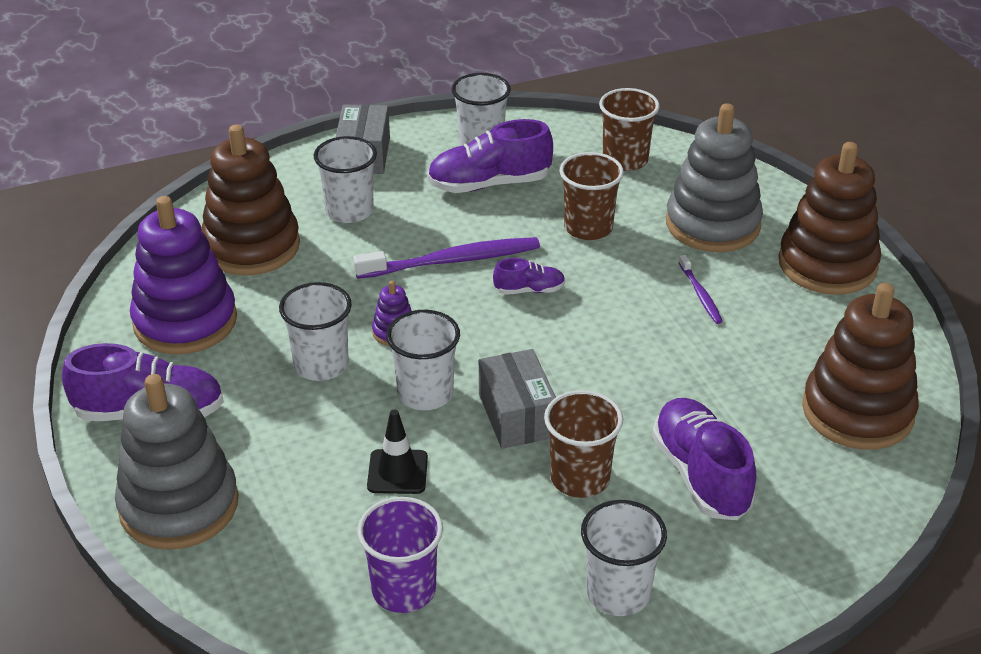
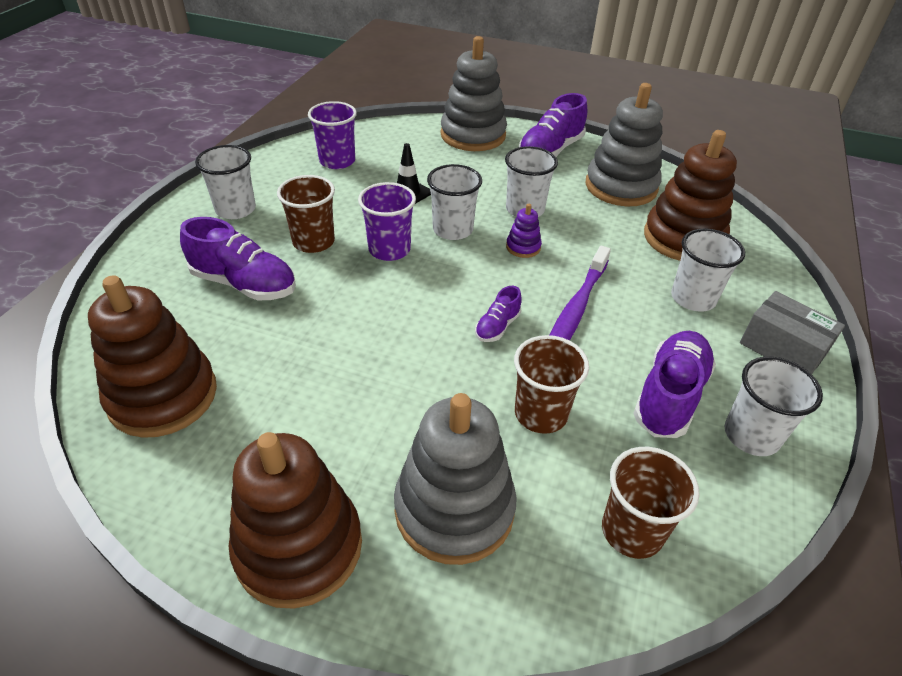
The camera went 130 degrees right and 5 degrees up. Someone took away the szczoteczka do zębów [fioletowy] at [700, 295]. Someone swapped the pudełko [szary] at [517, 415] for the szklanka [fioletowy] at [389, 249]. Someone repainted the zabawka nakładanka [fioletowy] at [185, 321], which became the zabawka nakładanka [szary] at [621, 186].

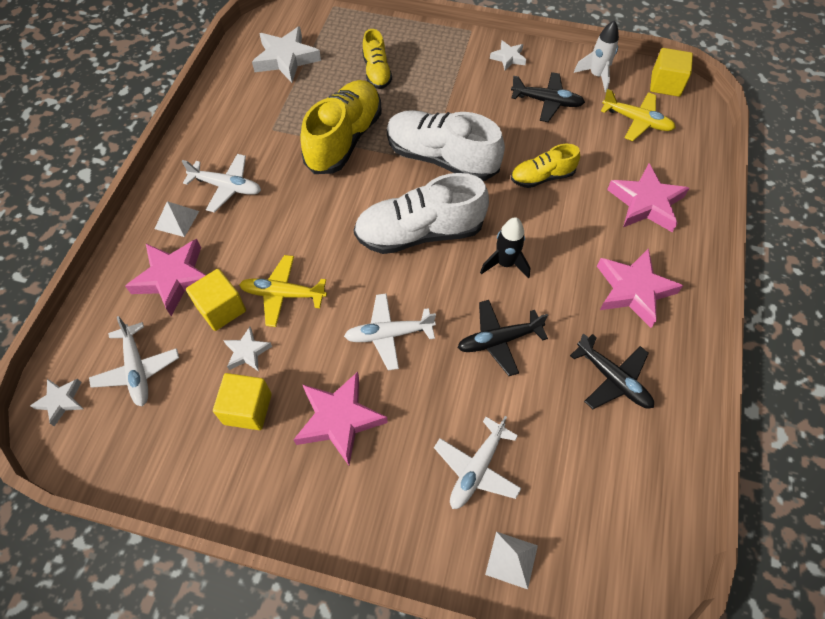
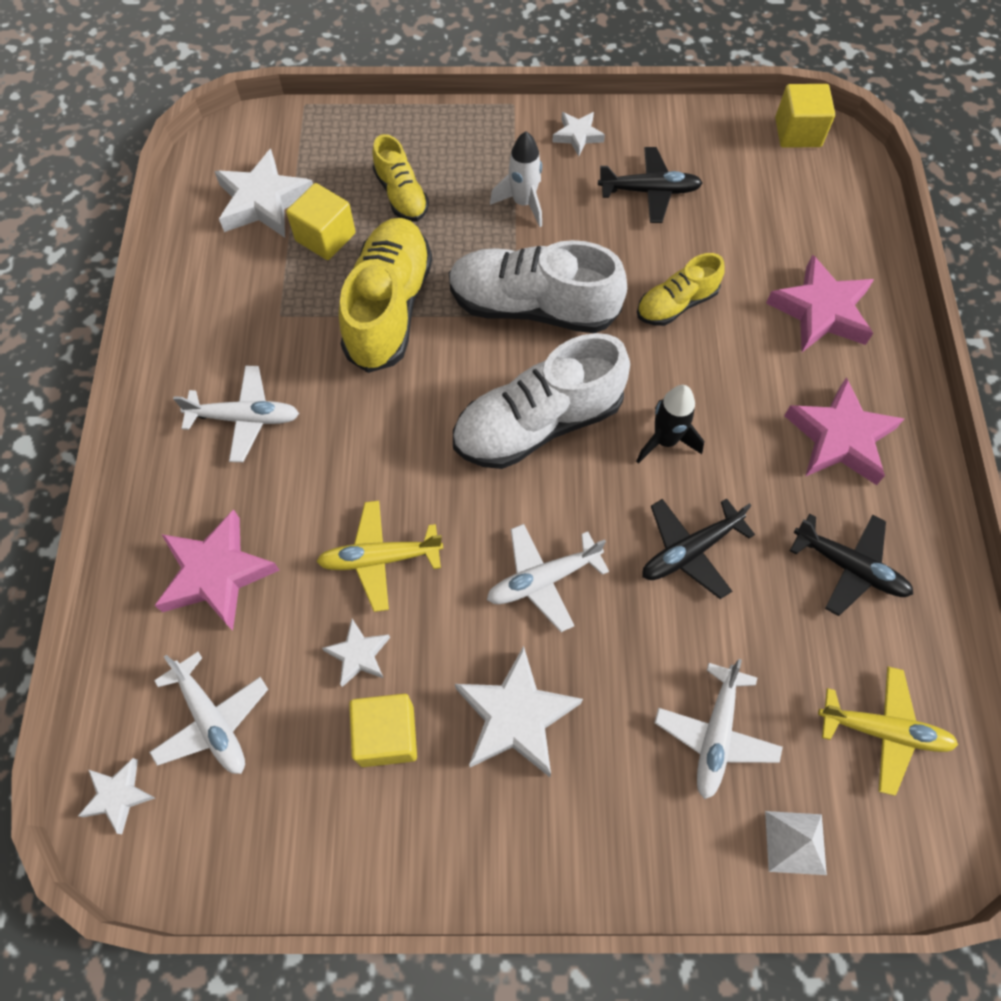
The camera went 15 degrees left and 5 degrees up. Someone took away the piramida [biały] at [177, 220]. Someone carried the sześcian [żółty] from [221, 309] to [325, 237]. Someone carried the rakieta [biały] from [596, 76] to [523, 203]. Someone carried the samolot [żółty] from [637, 121] to [883, 731]. Someone repainted the gwiazda [różowy] at [339, 419], which became the gwiazda [biały] at [516, 716].

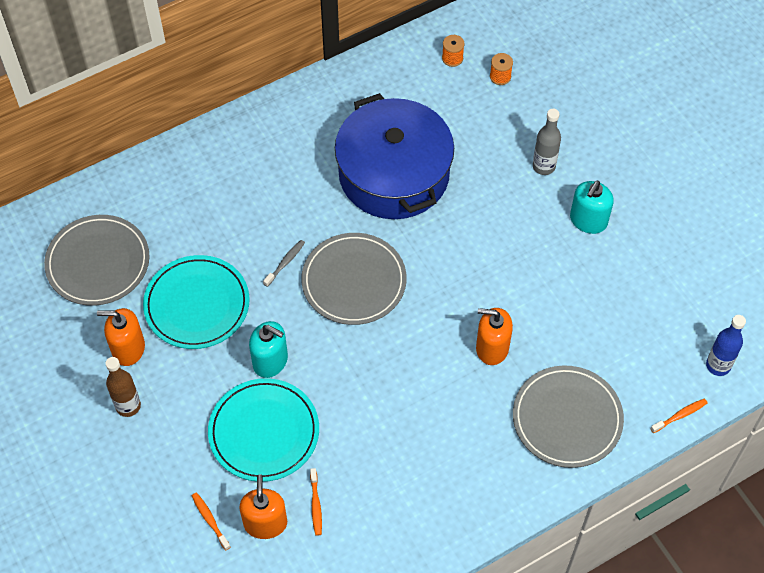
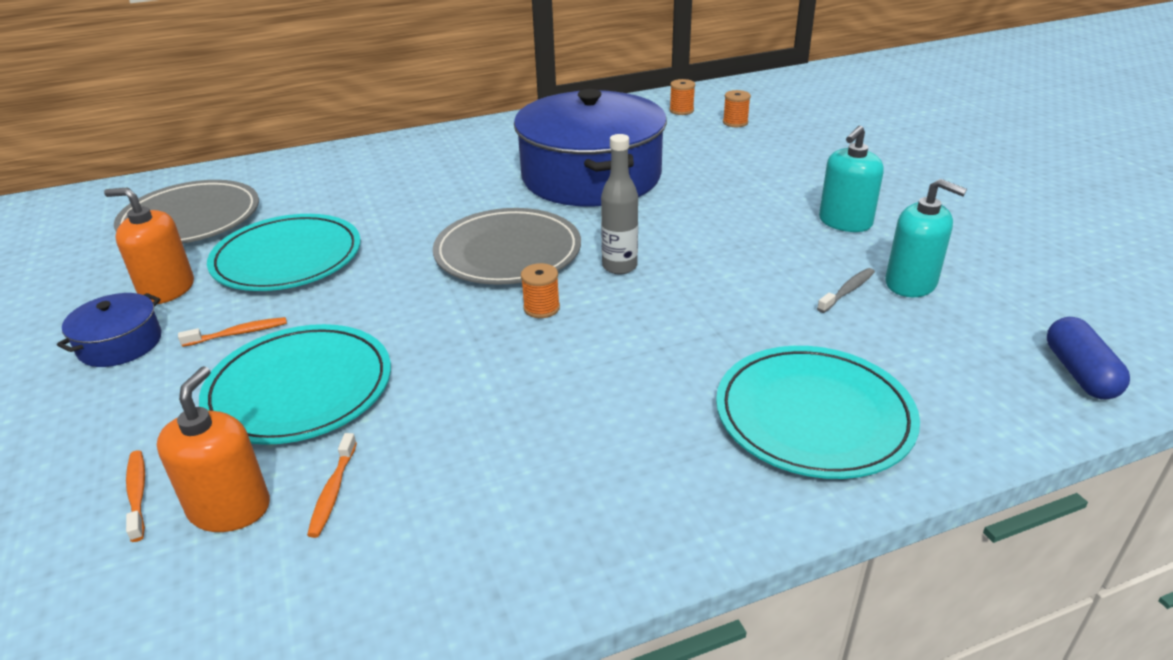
The camera went 10 degrees right and 25 degrees down. Someone took away the dozownik mydła [pomarańczowy] at [492, 348]. Someone put down the szpulka [pomarańczowy] at [541, 308]. Someone carried the dozownik mydła [turkusowy] from [270, 361] to [910, 283]. Someone carried the szczoteczka do zębów [szary] from [285, 262] to [847, 291]. Someone carried the butelka [szary] from [544, 166] to [619, 266]. Someone carried the szczoteczka do zębów [pomarańczowy] from [680, 415] to [238, 333]. Someone swapped the butelka [brązowy] at [128, 406] for the garnek [niebieski] at [120, 344]. Someone swapped the butelka [niebieski] at [718, 365] for the kapsułka [niebieski] at [1079, 373]. Someone repainted the talerz [szary] at [567, 418], which became the talerz [turkusowy] at [813, 416].

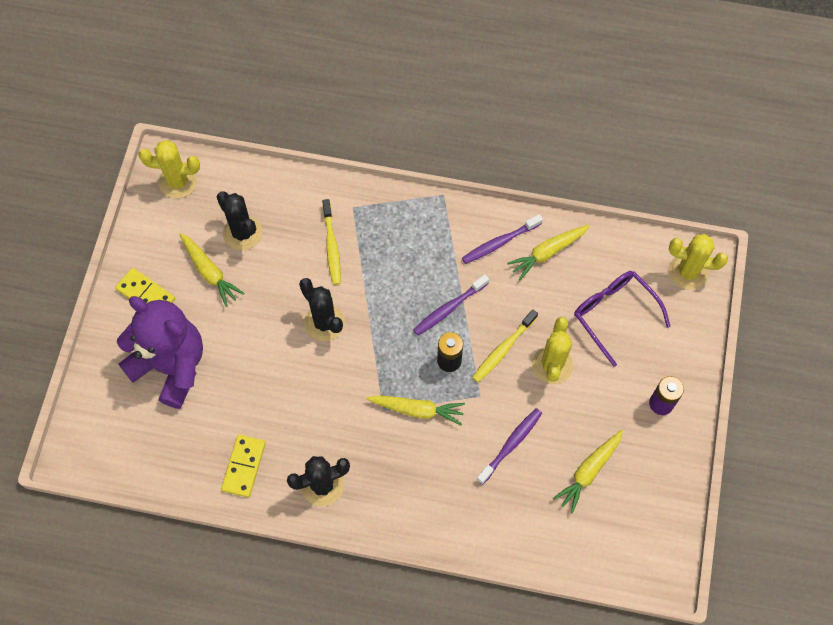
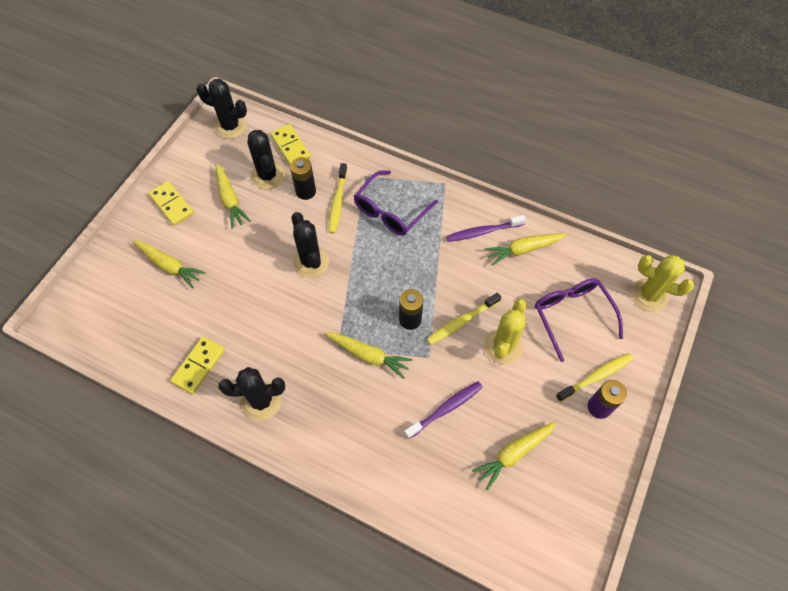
The camera went 15 degrees right and 5 degrees down. Someone took away the szczoteczka do zębów [fioletowy] at [449, 308]. Someone put down the kostka domina [żółty] at [290, 147]. Someone put down the bateria [czarny] at [305, 191]. Someone put down the okulary [fioletowy] at [390, 211]. Someone put down the szczoteczka do zębów [żółty] at [595, 377]. Someone swapped the miś [fioletowy] at [171, 366] for the marchewka [żółty] at [169, 266]. Someone repainted the kaktus [żółty] at [178, 181], which became the kaktus [czarny] at [230, 126].

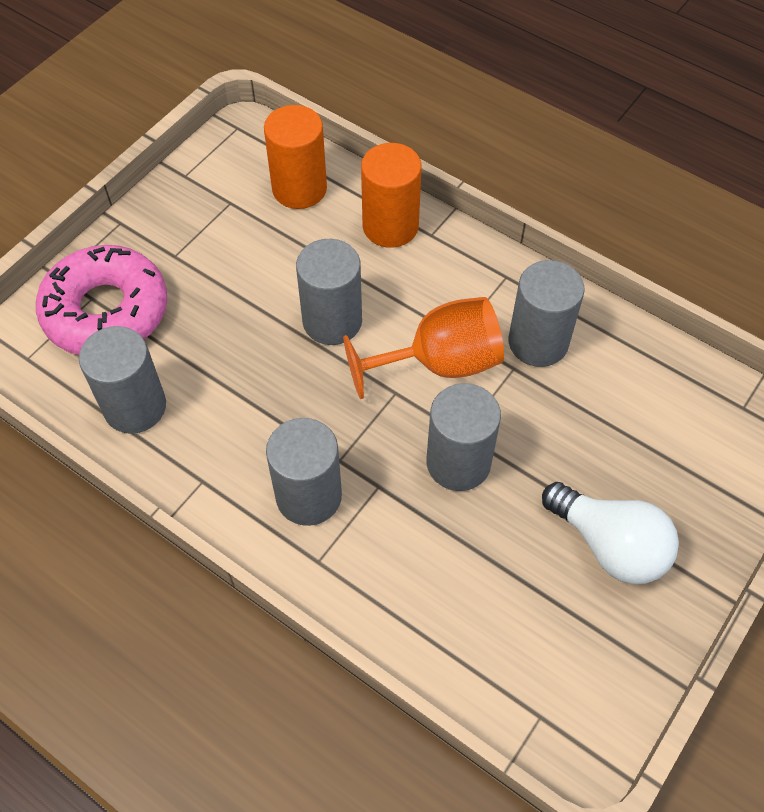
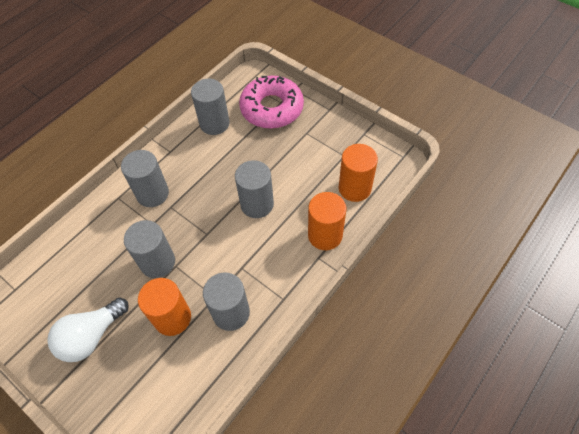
The camera went 95 degrees right and 0 degrees up. Someone took away the kielich [pomarańczowy] at [440, 363]. Someone put down the walec [pomarańczowy] at [172, 318].

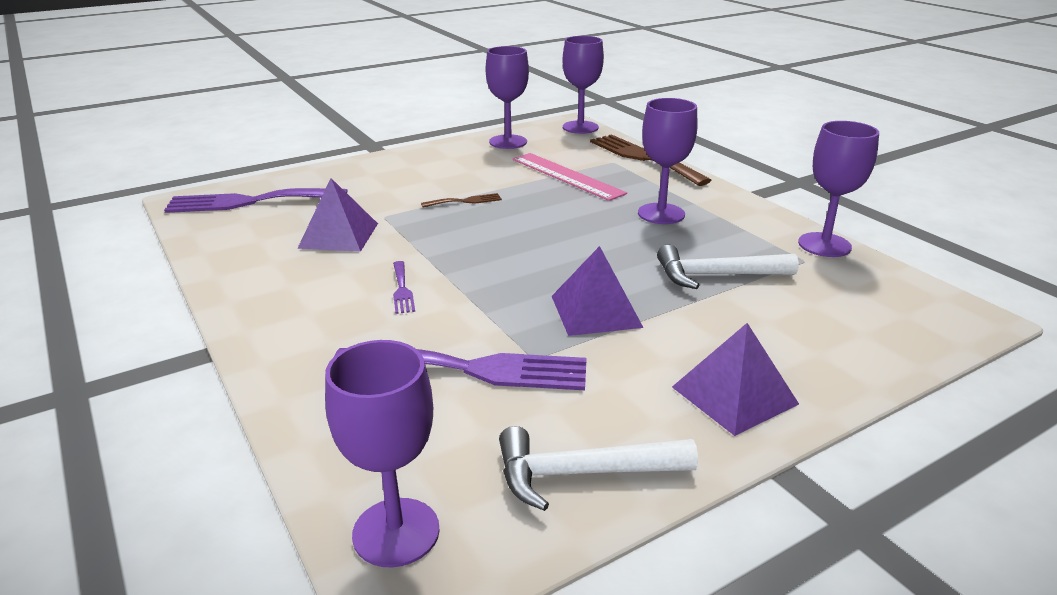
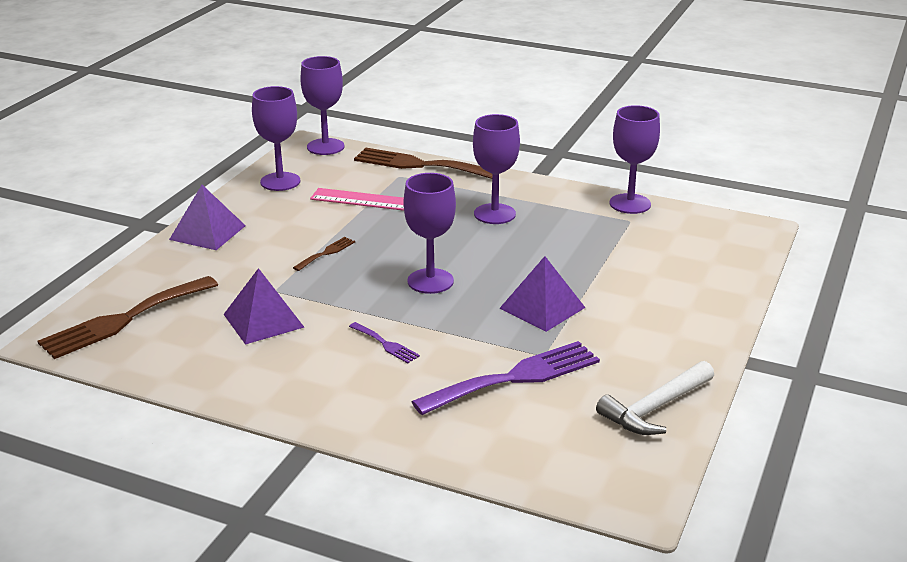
The camera went 35 degrees left and 0 degrees up. Someone took away the młotek [biały] at [717, 275]. Someone carried the kielich [fioletowy] from [396, 532] to [430, 281]. Someone carried the piramida [fioletowy] from [734, 395] to [208, 232]. Someone repainted the widelec [fioletowy] at [249, 202], which became the widelec [brązowy] at [124, 320].

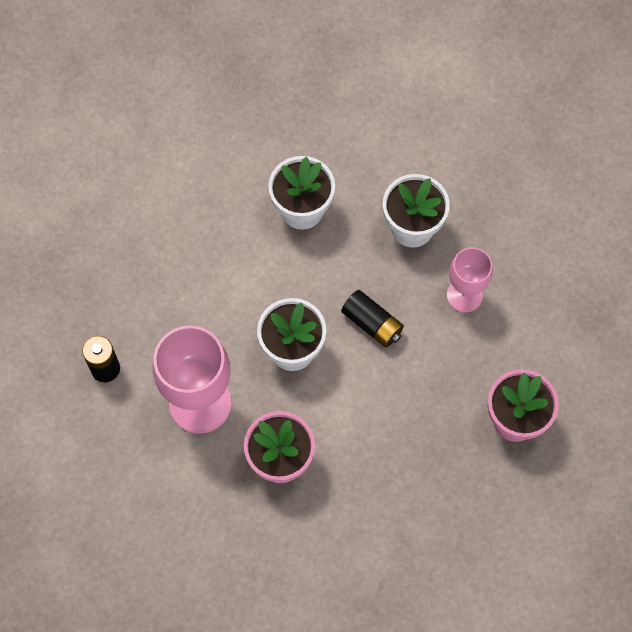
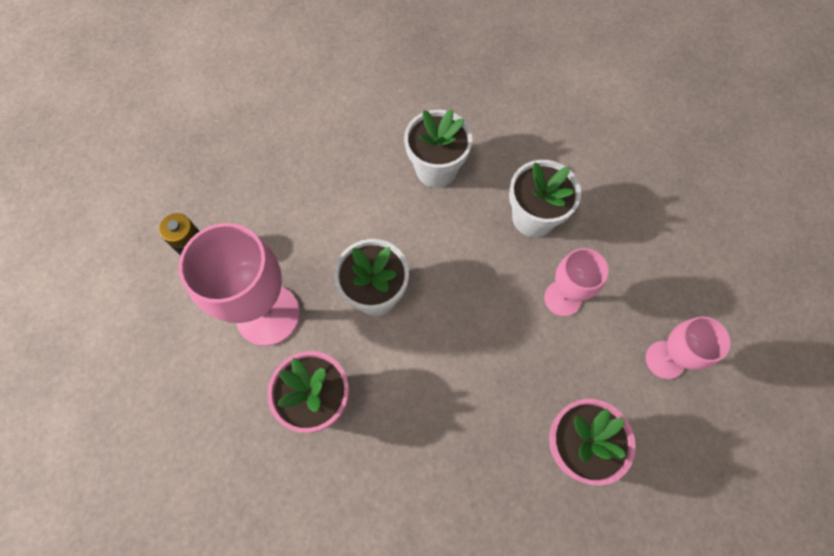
The camera went 20 degrees right and 0 degrees up. Someone took away the bateria [czarny] at [372, 324]. Someone put down the kielich [różowy] at [665, 360].

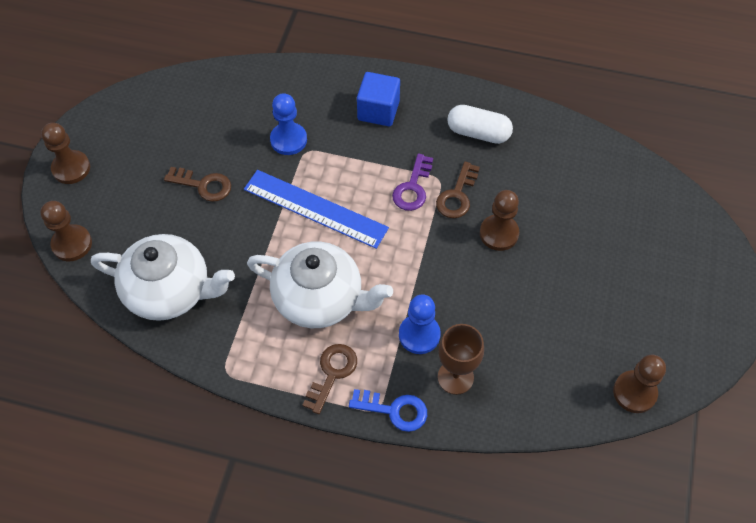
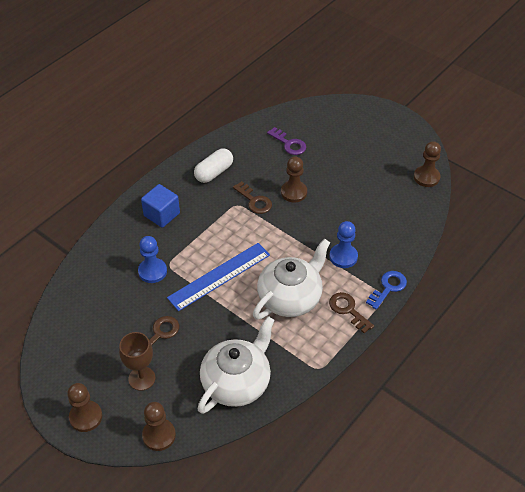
The camera went 65 degrees left and 10 degrees down. Someone carried the klucz [fioletowy] from [412, 188] to [289, 144]. Someone carried the kielich [brązowy] from [455, 377] to [142, 378].

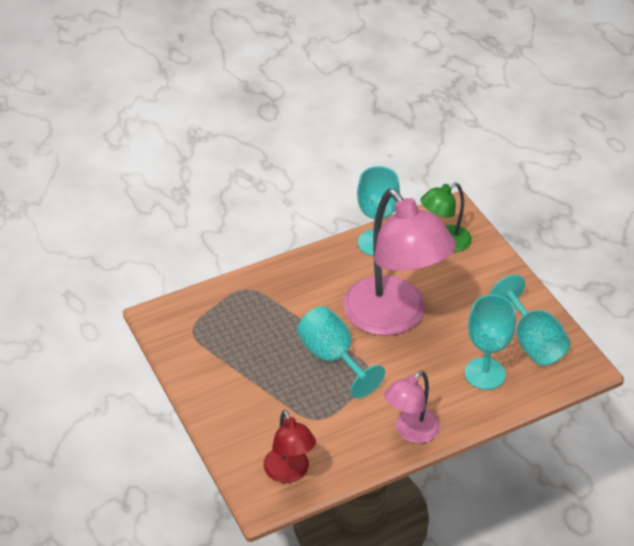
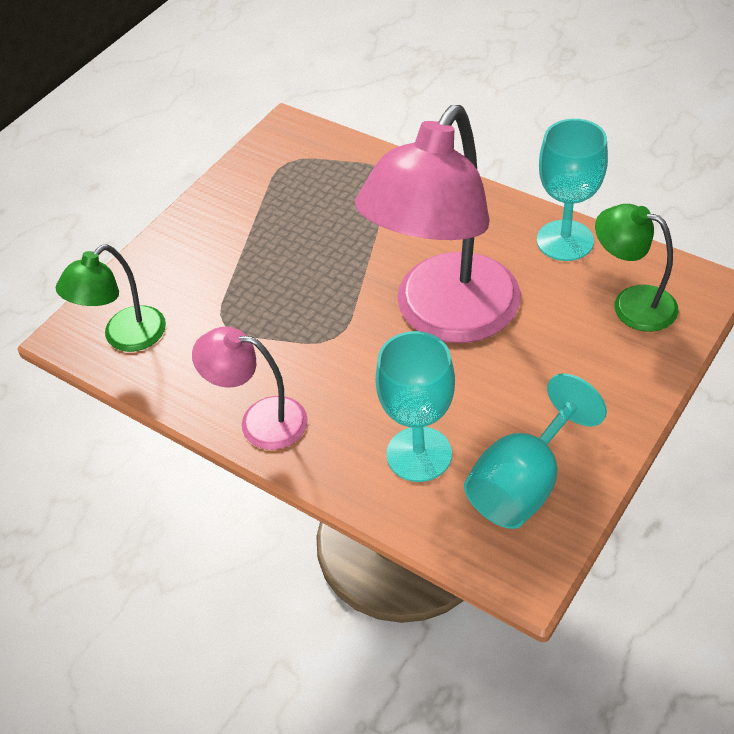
The camera went 65 degrees right and 5 degrees up. Someone took away the kielich [turkusowy] at [333, 358]. Someone repainted the lampka [czerwony] at [289, 473], which became the lampka [zielony] at [125, 337].

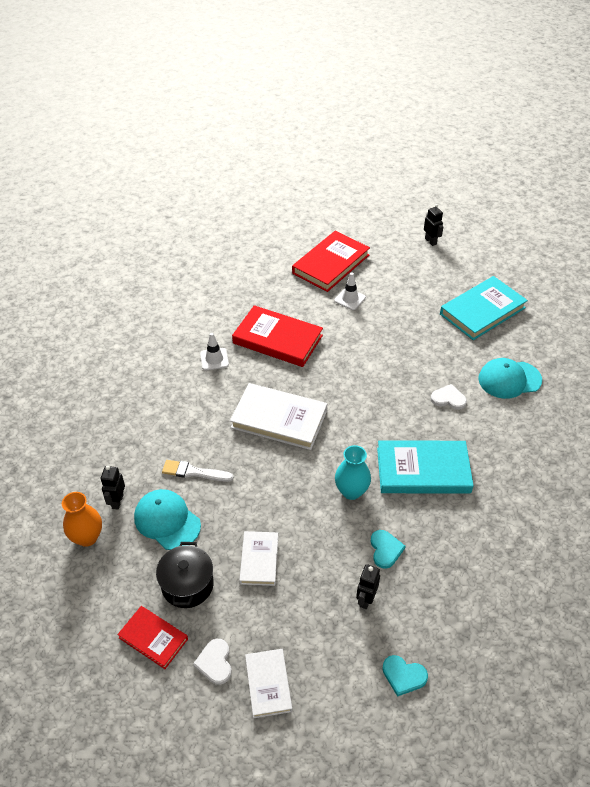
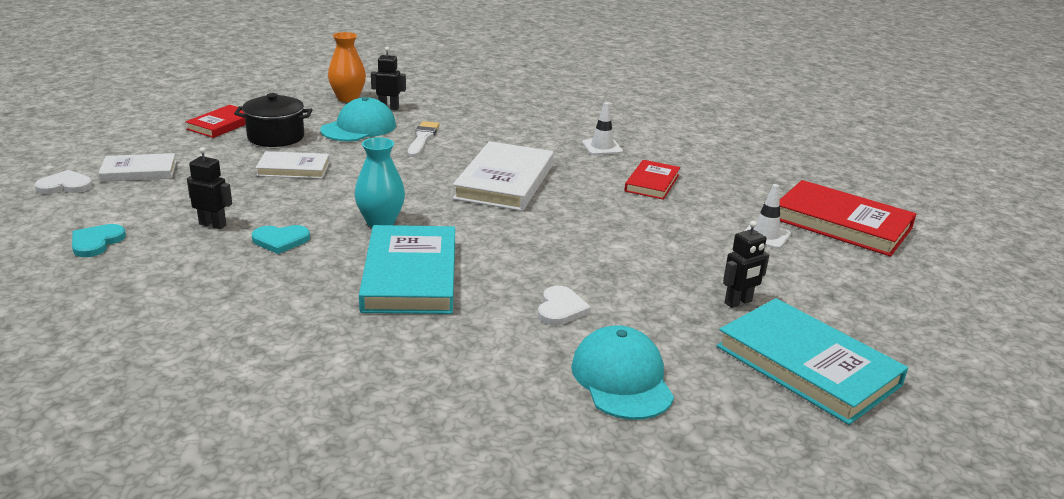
The camera went 85 degrees right and 20 degrees down. Someone carried the serce [biały] from [215, 662] to [65, 185]. Someone carried the robot [czarny] from [430, 241] to [738, 302]. Someone scaled the książka [czerwony] at [277, 339] by 0.57.

